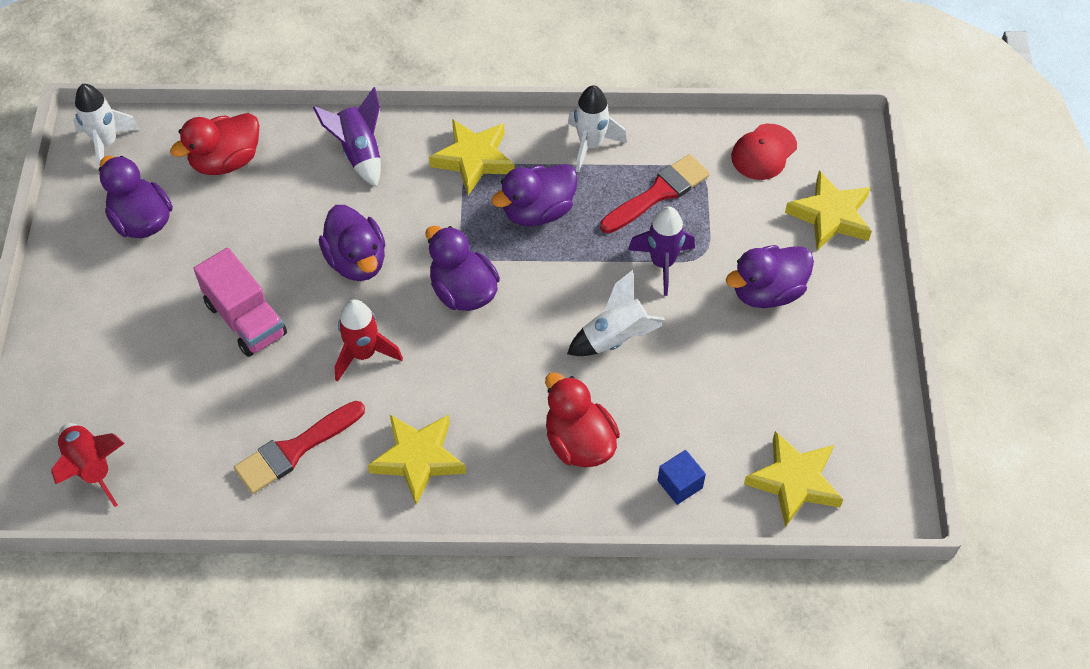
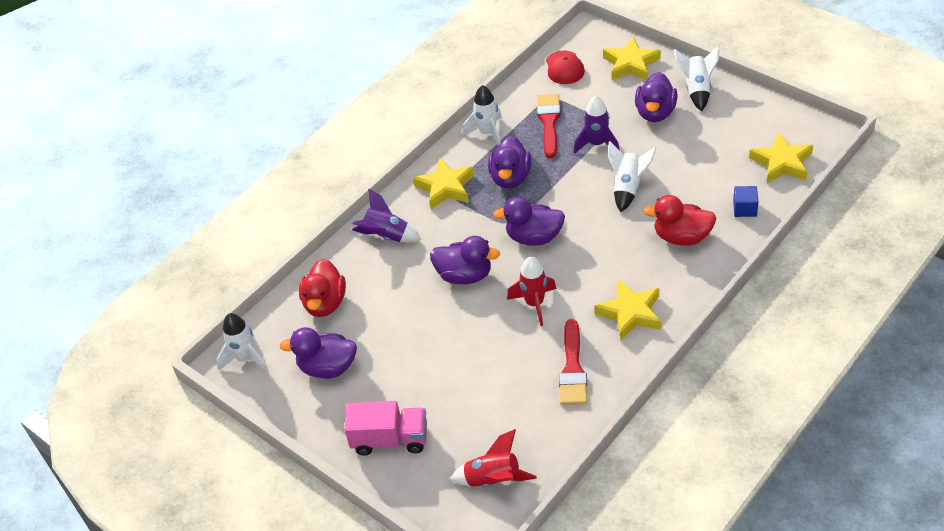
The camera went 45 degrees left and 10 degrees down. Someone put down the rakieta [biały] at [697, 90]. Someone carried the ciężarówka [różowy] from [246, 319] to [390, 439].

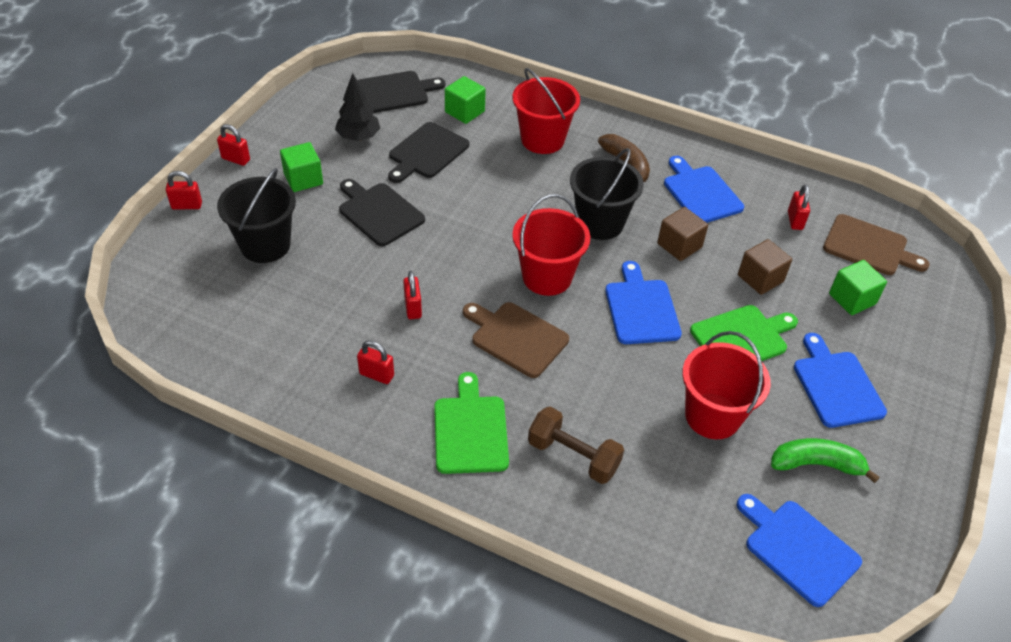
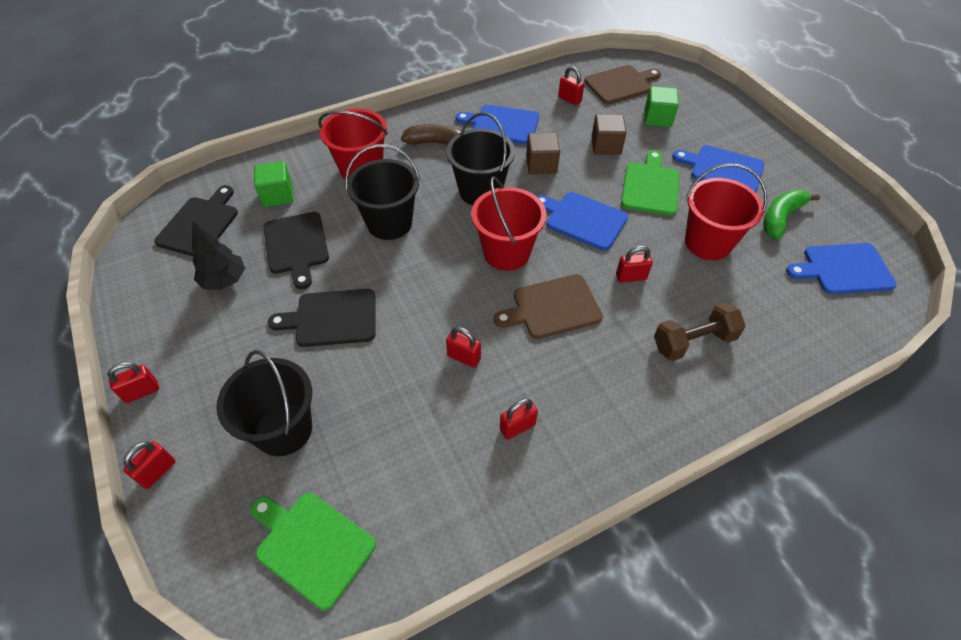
The camera went 50 degrees left and 5 degrees up. Someone took away the sześcian [zielony] at [303, 179]. Someone put down the wiadro [czarny] at [389, 223]. Someone put down the kłódka [czerwony] at [631, 277]. Someone carried the deska do krojenia [zielony] from [470, 430] to [311, 545].

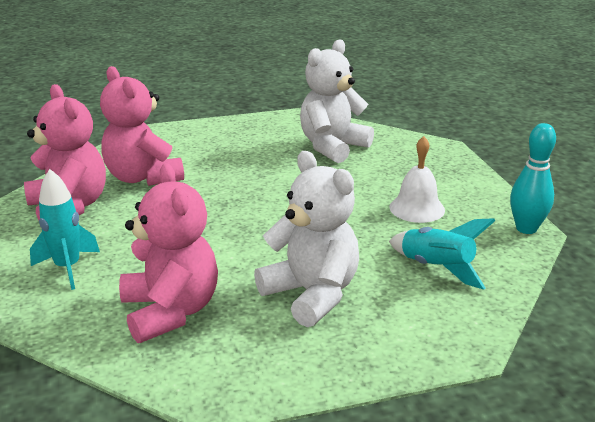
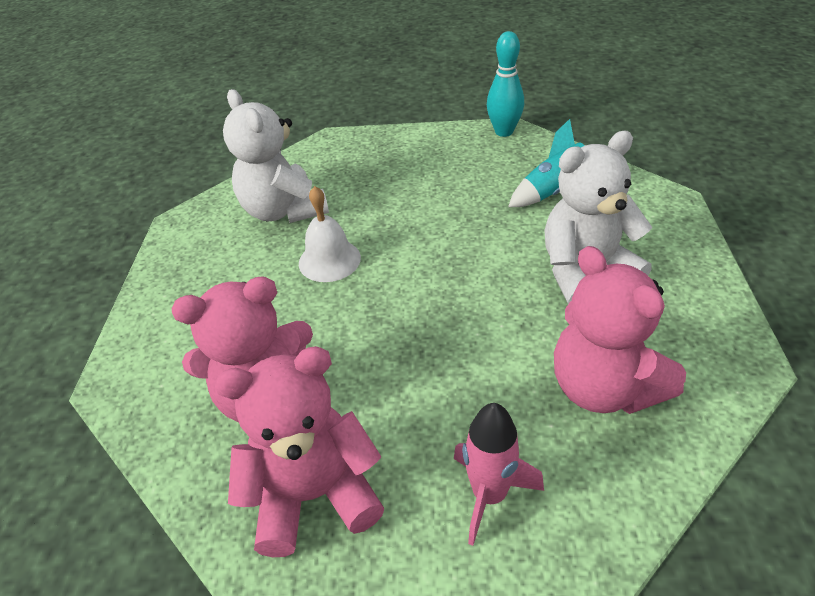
The camera went 70 degrees left and 15 degrees up. Someone carried the dzwonek [biały] from [417, 208] to [329, 260]. Someone repainted the rakieta [turkusowy] at [68, 268], which became the rakieta [różowy] at [489, 495]. Someone rotated the miś [różowy] at [170, 311] by 120 degrees counterclockwise.

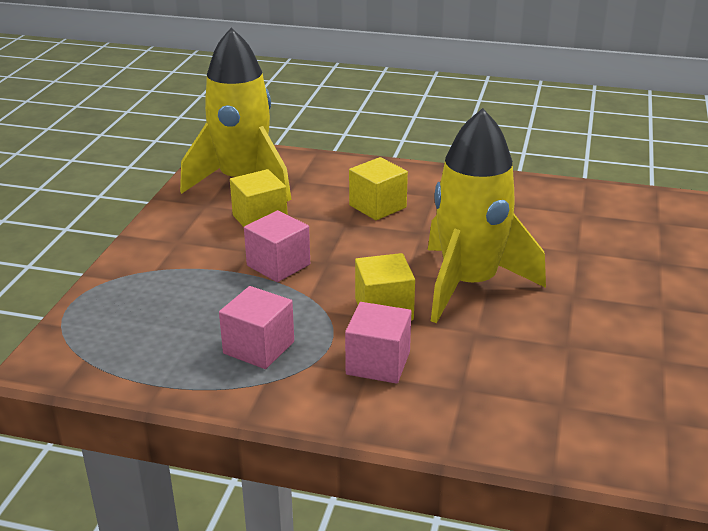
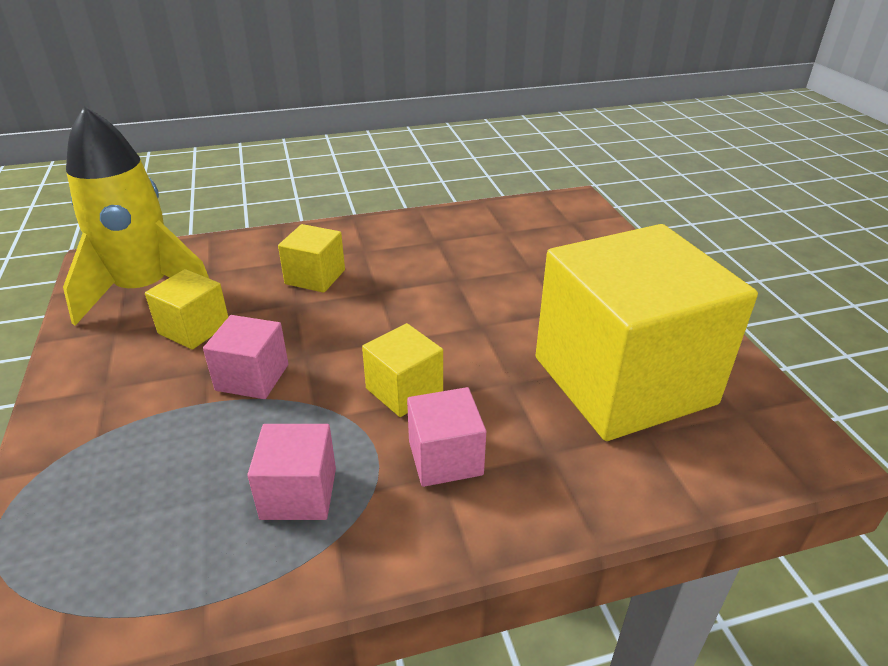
The camera went 30 degrees left and 5 degrees up. Someone took away the rakieta [żółty] at [469, 284]. Someone put down the sześcian [żółty] at [623, 380].

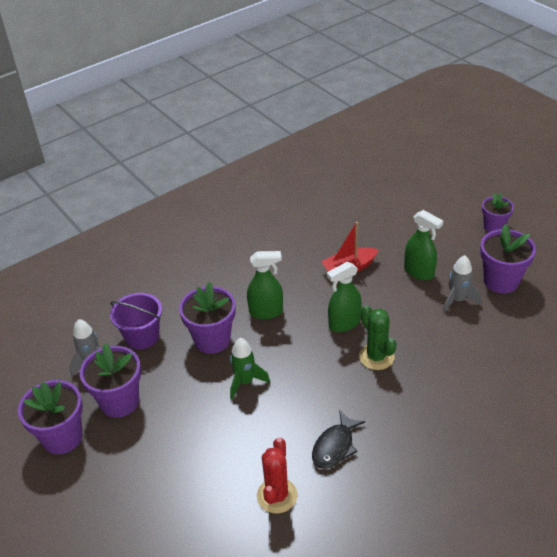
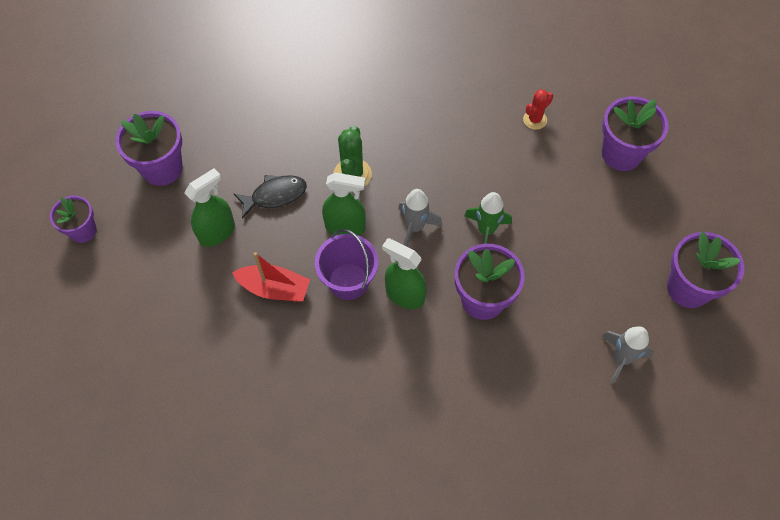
The camera went 145 degrees left and 20 degrees up. Someone carried the doniczka [fioletowy] from [119, 402] to [621, 154]. Someone carried the wiadro [fioletowy] from [142, 336] to [348, 281]. Someone carried the ryba [czarny] from [335, 446] to [275, 195]. Someone carried the rakieta [szary] from [457, 300] to [415, 227]. Someone rotated the spryskiwacz [zielony] at [419, 272] by 60 degrees clockwise. Someone scaled the kaktus [czerwony] at [277, 495] by 0.65.

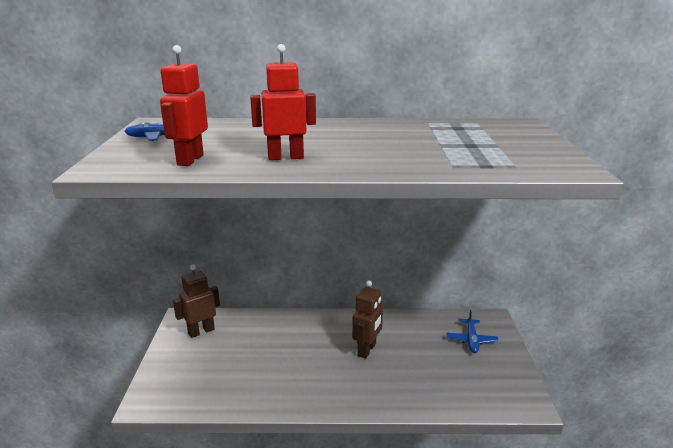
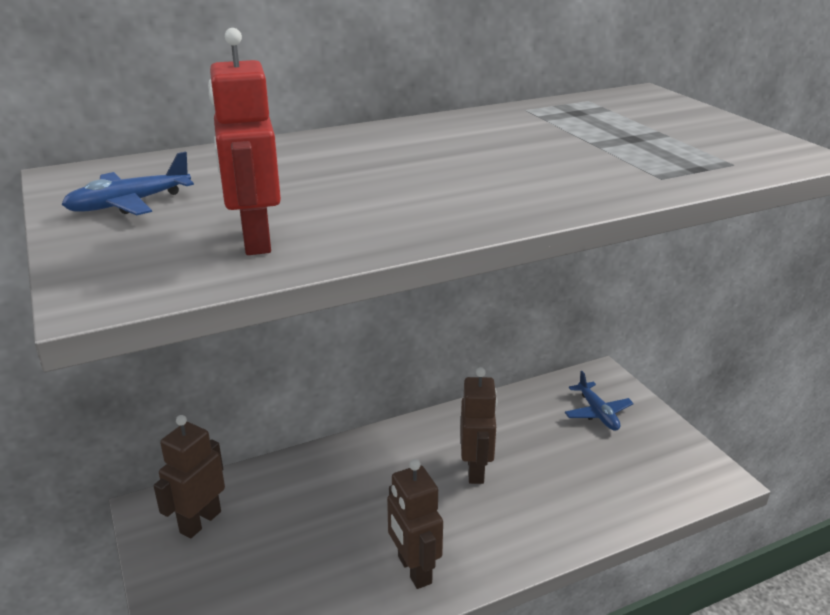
The camera went 25 degrees left and 5 degrees up. Someone took away the robot [czerwony] at [285, 157]. Someone put down the robot [brązowy] at [414, 570].

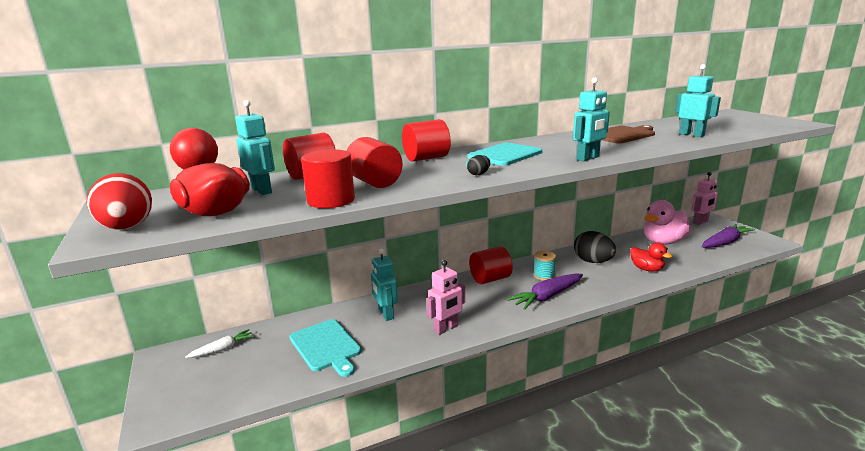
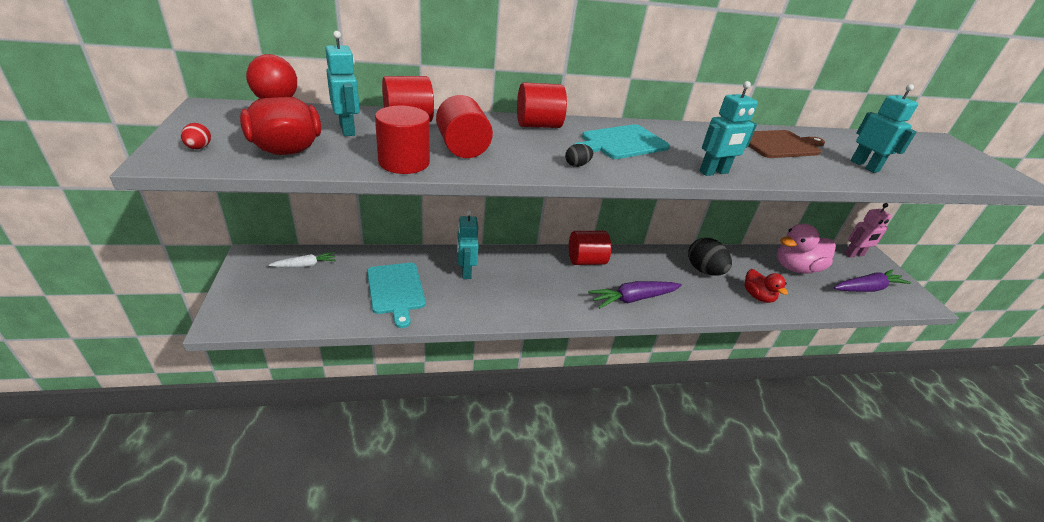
The camera went 10 degrees right and 15 degrees up. Someone took away the robot [różowy] at [446, 328]. Someone took away the szpulka [turkusowy] at [544, 275]. Someone scaled the jajko [czerwony] at [127, 228] by 0.45.

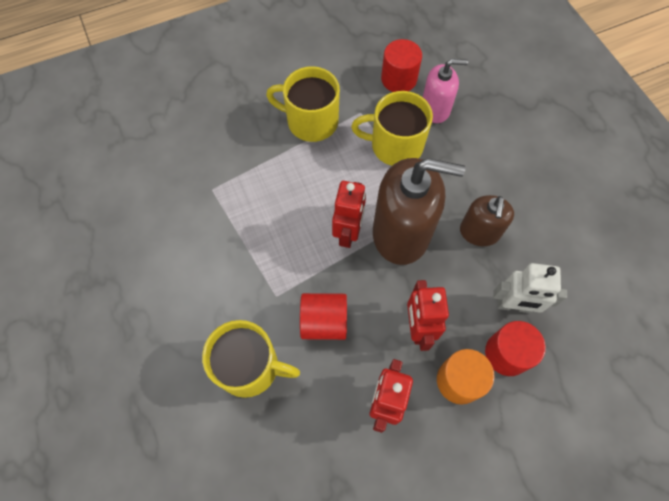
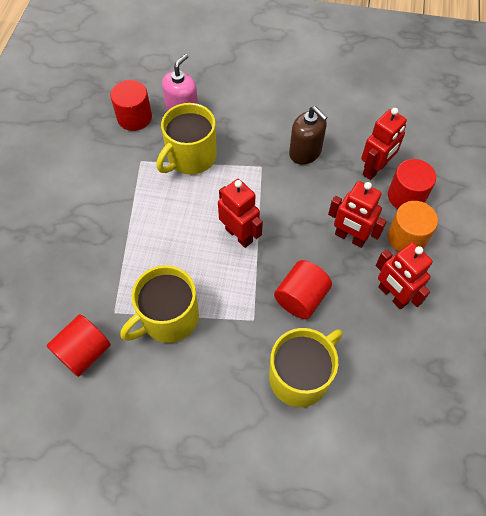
The camera went 55 degrees left and 5 degrees down. Someone took away the dozownik mydła [brązowy] at [401, 233]. Someone put down the walec [czerwony] at [84, 352]. Someone carried the kubek [żółty] from [311, 121] to [168, 318]. Someone repainted the robot [biały] at [514, 306], which became the robot [czerwony] at [375, 169].

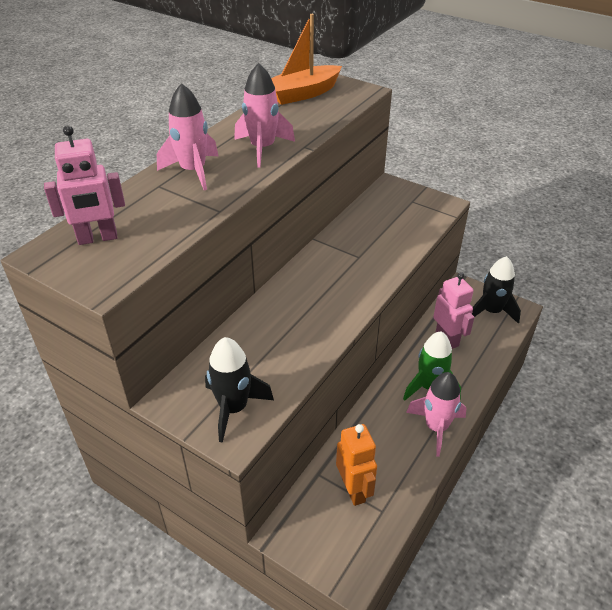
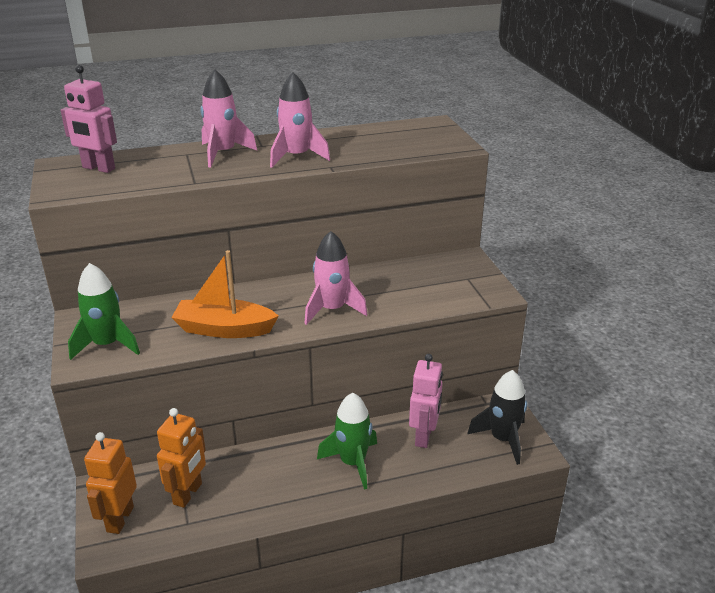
The camera went 40 degrees right and 10 degrees down. Someone put down the robot [pomarańczowy] at [119, 519]. Someone carried the łódka [pomarańczowy] from [302, 94] to [224, 329]. Someone carried the rakieta [różowy] from [436, 427] to [332, 309]. Someone repainted the rakieta [czarny] at [233, 408], which became the rakieta [zielony] at [107, 345].

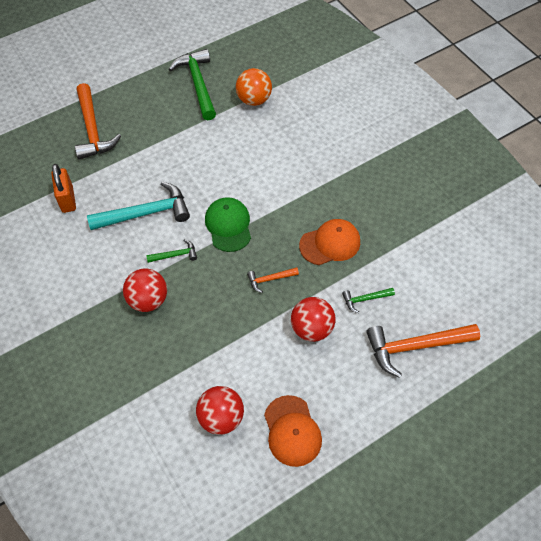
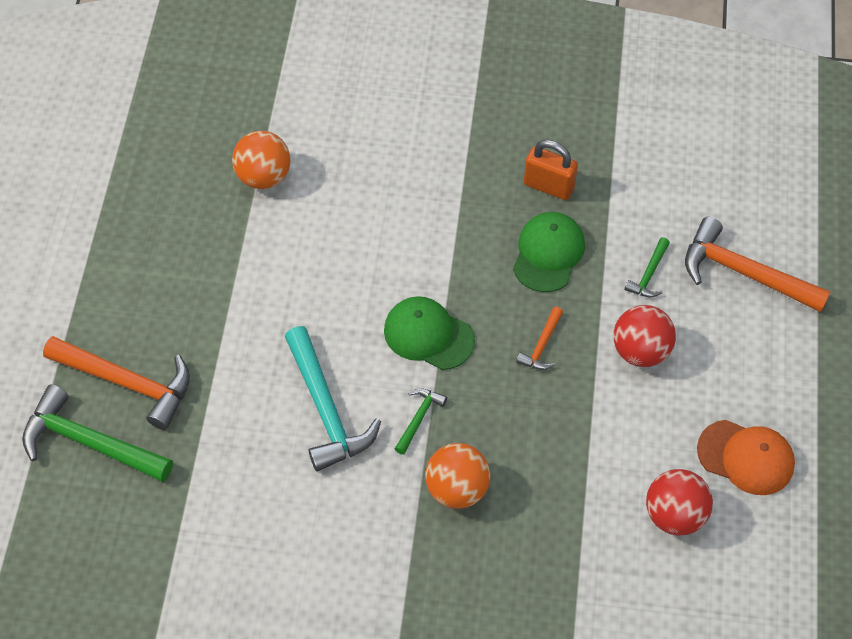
The camera went 50 degrees left and 0 degrees up. Someone carried the kłódka [pomarańczowy] from [67, 199] to [549, 186]. Someone carried the młotek [zielony] from [198, 84] to [90, 443]. Someone repainted the piłka [czerwony] at [148, 300], which became the piłka [pomarańczowy] at [457, 489]. Someone repainted the czapka [pomarańczowy] at [330, 243], which became the czapka [zielony] at [548, 253]. Someone rotated the młotek [turkusowy] at [146, 213] by 135 degrees clockwise. Someone rotated the młotek [pomarańczowy] at [415, 347] by 90 degrees clockwise.

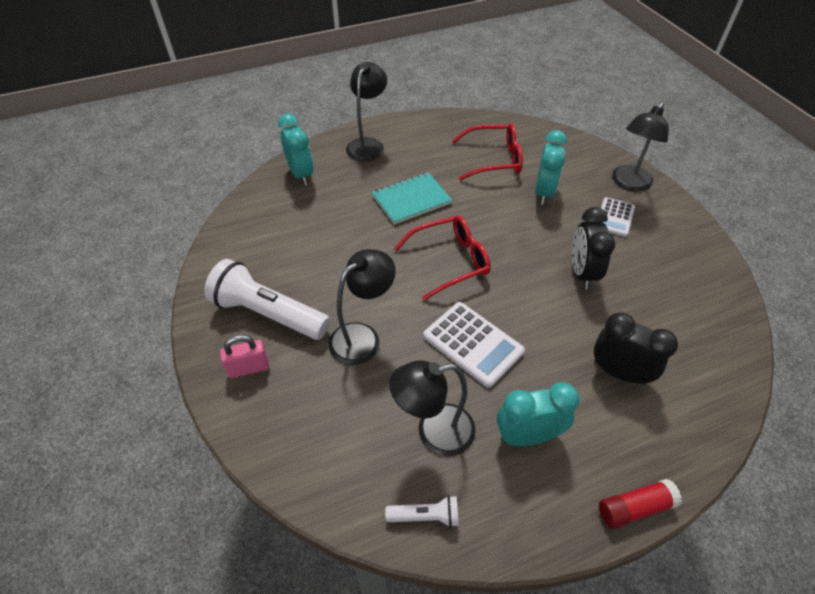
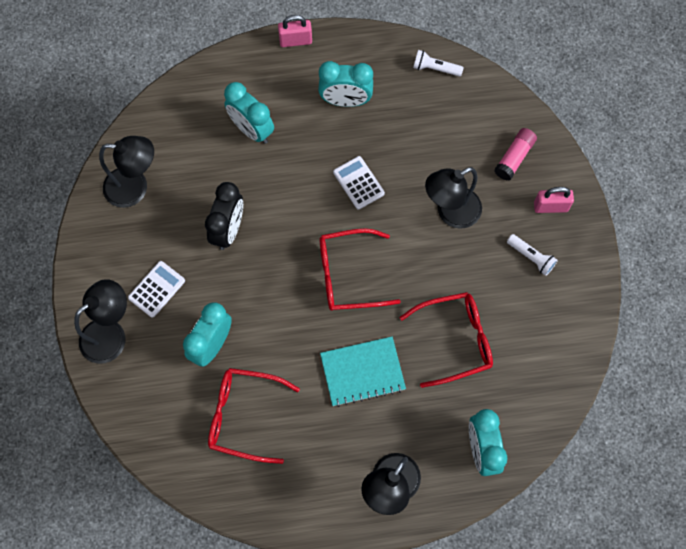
The camera went 165 degrees left and 20 degrees up. Someone put down the okulary [czerwony] at [455, 340]. Someone put down the klej w sztyfcie [różowy] at [514, 158]. Someone carried the lampka [czarny] from [434, 432] to [135, 187]. Someone swapped the klej w sztyfcie [czerwony] at [634, 507] for the kłódka [różowy] at [295, 41]. Someone repainted the budzik [czarny] at [619, 372], which became the budzik [turkusowy] at [251, 130]. Someone scaled the latarka [biały] at [268, 314] by 0.46. Someone scaled the kalkulator [biały] at [473, 344] by 0.64.

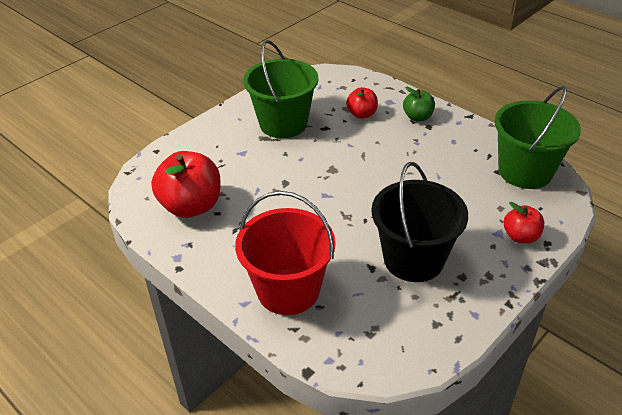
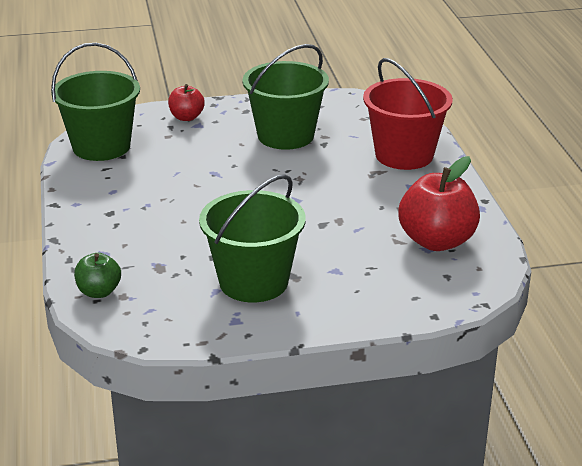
The camera went 145 degrees left and 10 degrees down. Someone took away the jabłko [czerwony] at [362, 114]. Someone carried the jabłko [zielony] from [417, 117] to [99, 292]. Someone repainted the wiadro [czarny] at [413, 259], which became the wiadro [zielony] at [285, 136].

